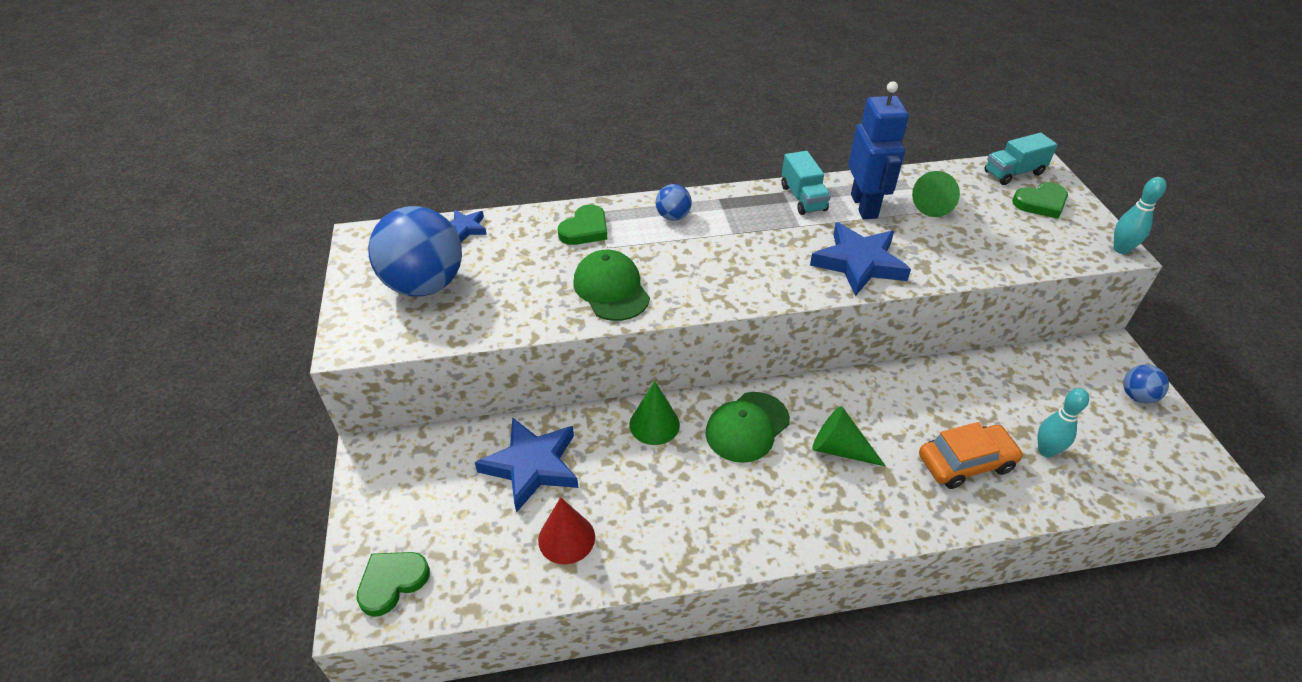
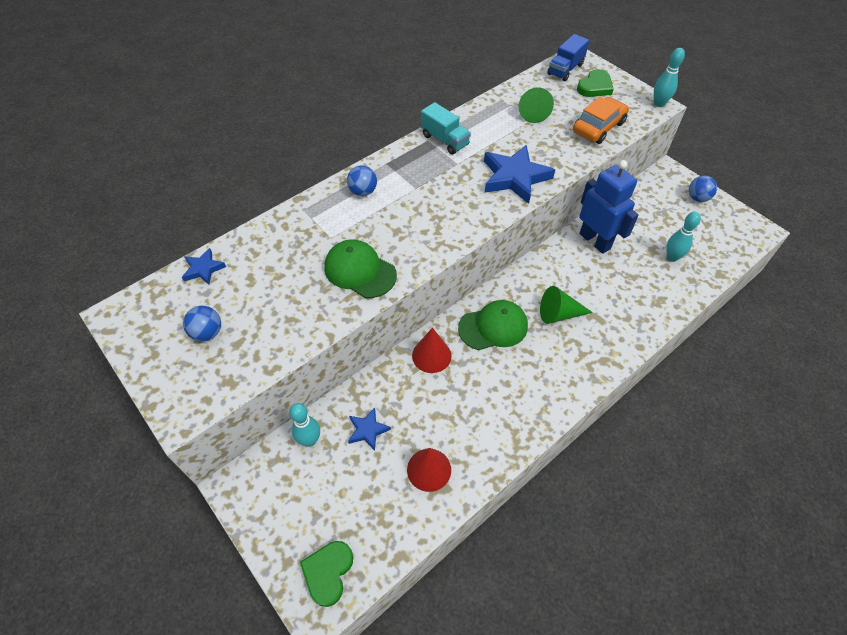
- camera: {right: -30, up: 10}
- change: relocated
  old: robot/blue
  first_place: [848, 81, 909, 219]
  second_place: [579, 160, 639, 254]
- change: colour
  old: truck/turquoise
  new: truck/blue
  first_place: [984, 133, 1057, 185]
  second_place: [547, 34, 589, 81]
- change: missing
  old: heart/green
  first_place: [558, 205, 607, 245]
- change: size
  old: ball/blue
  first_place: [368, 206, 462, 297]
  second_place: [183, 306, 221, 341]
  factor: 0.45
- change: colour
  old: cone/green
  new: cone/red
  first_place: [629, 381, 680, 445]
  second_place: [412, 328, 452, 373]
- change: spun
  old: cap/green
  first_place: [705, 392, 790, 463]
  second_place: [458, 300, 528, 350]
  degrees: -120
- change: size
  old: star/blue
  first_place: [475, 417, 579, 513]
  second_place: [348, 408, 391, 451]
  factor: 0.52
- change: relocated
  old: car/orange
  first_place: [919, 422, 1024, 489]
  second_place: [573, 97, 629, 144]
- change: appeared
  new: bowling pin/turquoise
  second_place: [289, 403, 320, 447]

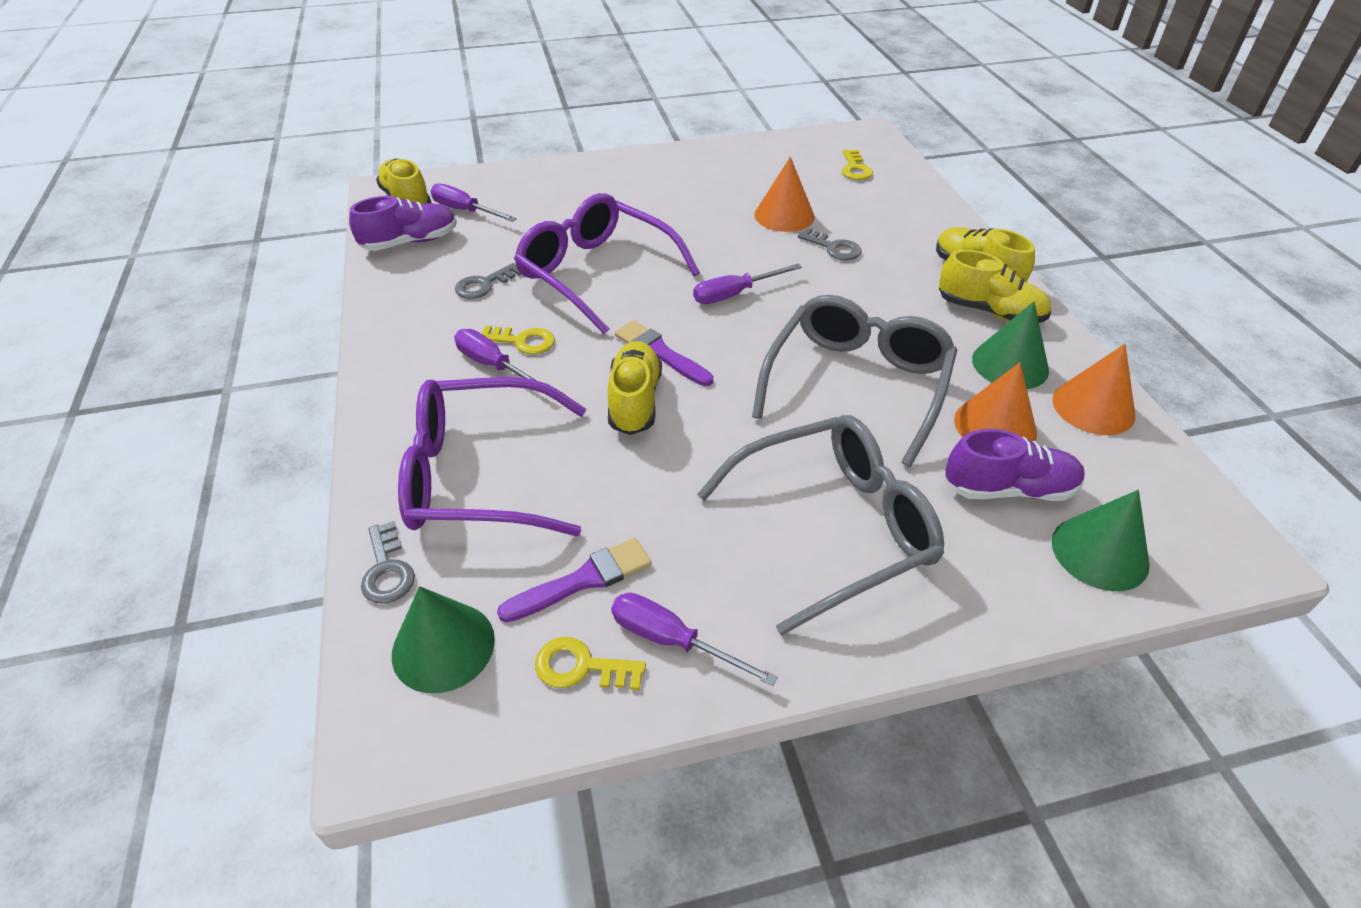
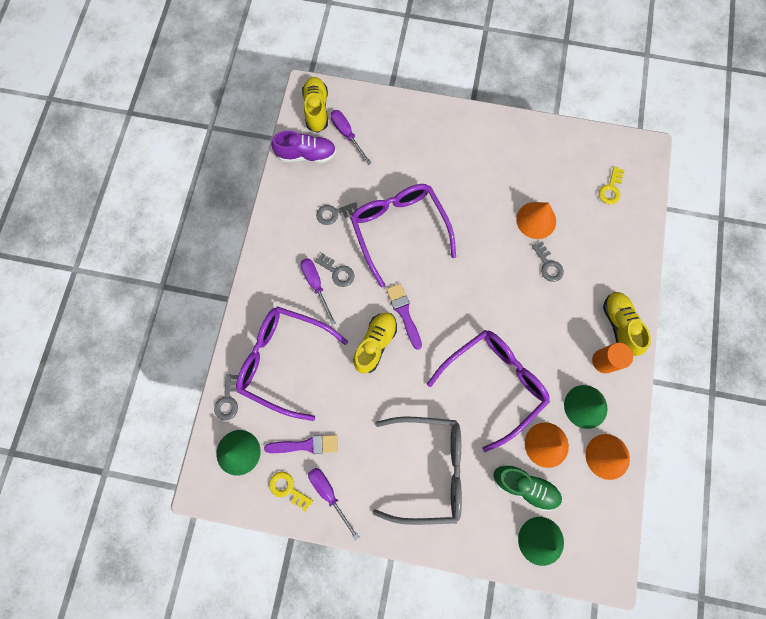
- camera: {right: 25, up: 30}
- change: exchanged
  old: shoe/yellow
  new: cylinder/orange
  first_place: [939, 249, 1051, 323]
  second_place: [592, 342, 633, 373]
- change: missing
  old: screwdriver/purple
  first_place: [693, 264, 802, 304]
- change: colour
  old: glasses/grey
  new: glasses/purple
  first_place: [752, 295, 957, 467]
  second_place: [427, 330, 550, 452]
- change: colour
  old: key/yellow
  new: key/grey
  first_place: [481, 325, 555, 354]
  second_place: [315, 253, 354, 287]
- change: colour
  old: shoe/purple
  new: shoe/green
  first_place: [945, 429, 1085, 501]
  second_place: [493, 464, 562, 511]

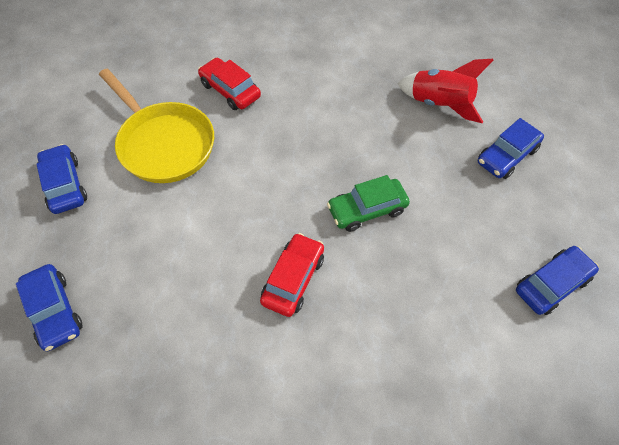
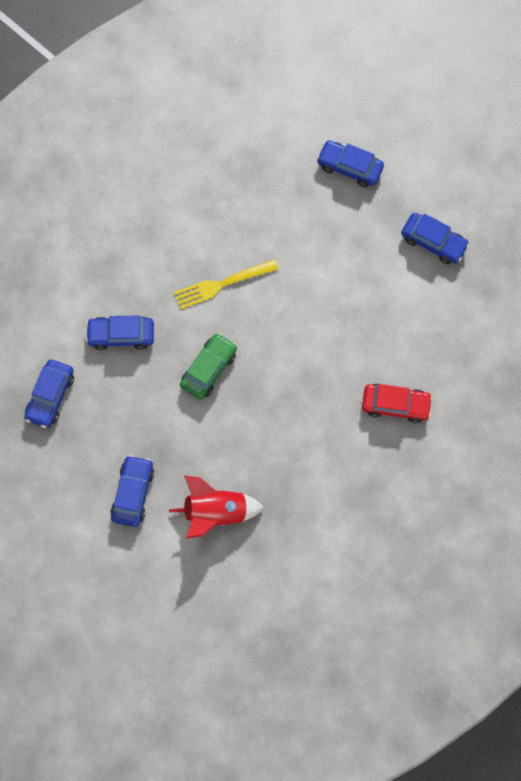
- camera: {right: 145, up: 15}
- change: missing
  old: pan/yellow
  first_place: [99, 69, 214, 183]
- change: exchanged
  old: car/red
  new: fork/yellow
  first_place: [260, 233, 324, 317]
  second_place: [174, 259, 278, 310]
- change: appeared
  new: car/blue
  second_place: [86, 316, 154, 350]

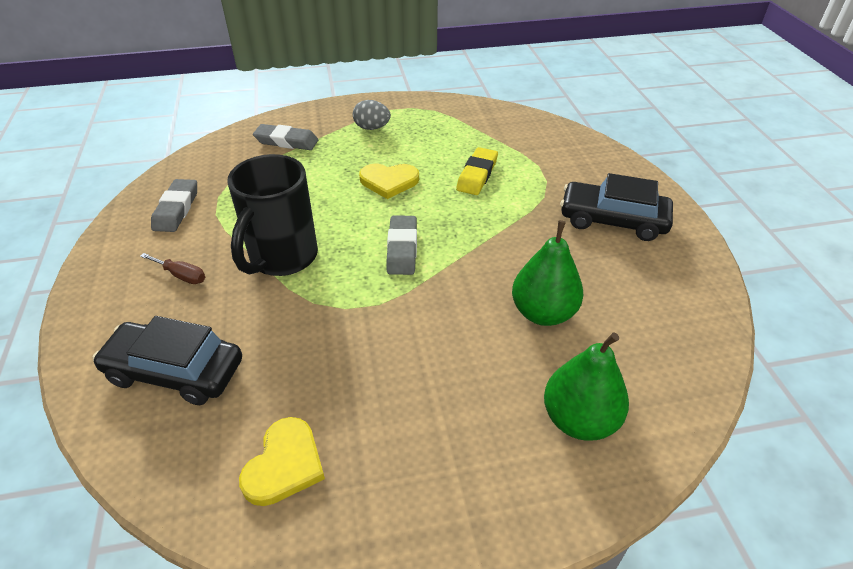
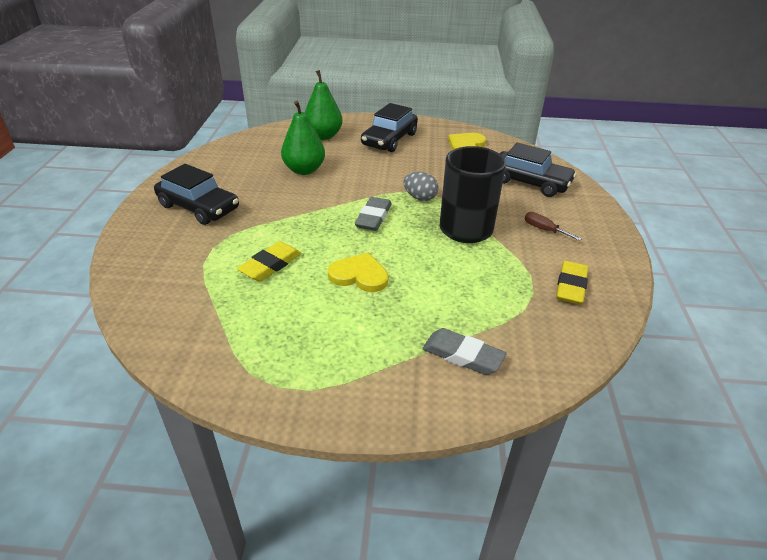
- camera: {right: -165, up: -5}
- change: relocated
  old: egg/grey
  first_place: [353, 100, 391, 130]
  second_place: [404, 172, 438, 201]
- change: colour
  old: eraser/grey
  new: eraser/yellow
  first_place: [151, 179, 197, 232]
  second_place: [556, 261, 588, 305]
- change: appeared
  new: car/black
  second_place: [361, 103, 418, 152]

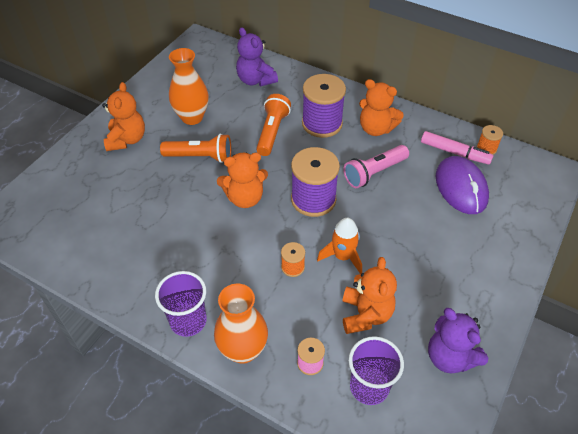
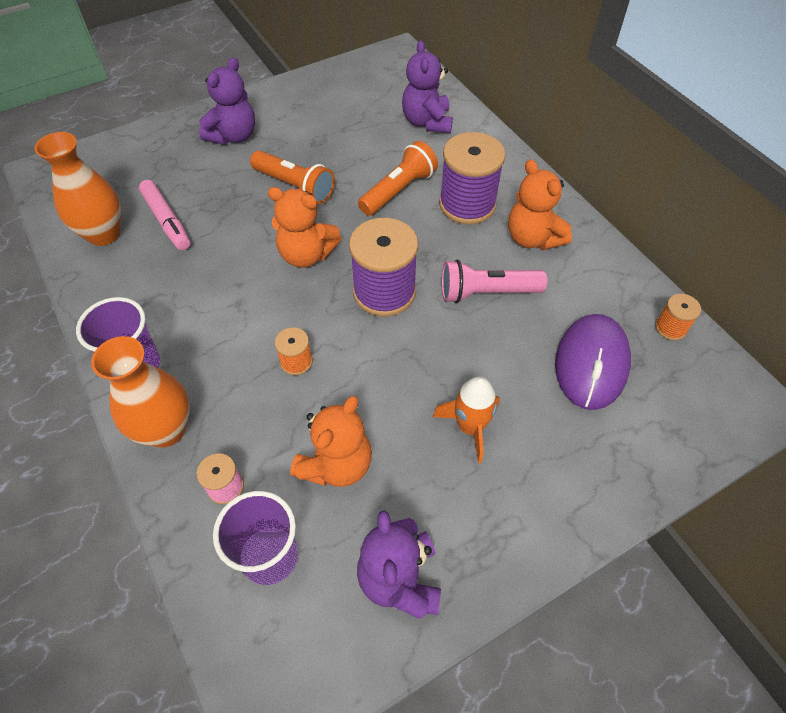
- camera: {right: 30, up: 5}
- change: relocated
  old: vase/orange
  first_place: [169, 48, 209, 125]
  second_place: [35, 132, 121, 246]
- change: colour
  old: teddy bear/orange
  new: teddy bear/purple
  first_place: [102, 82, 145, 151]
  second_place: [199, 57, 255, 145]
- change: relocated
  old: marker/pink
  first_place: [421, 131, 493, 165]
  second_place: [139, 180, 190, 250]
- change: relocated
  old: rocket/orange
  first_place: [317, 218, 362, 274]
  second_place: [433, 377, 500, 463]

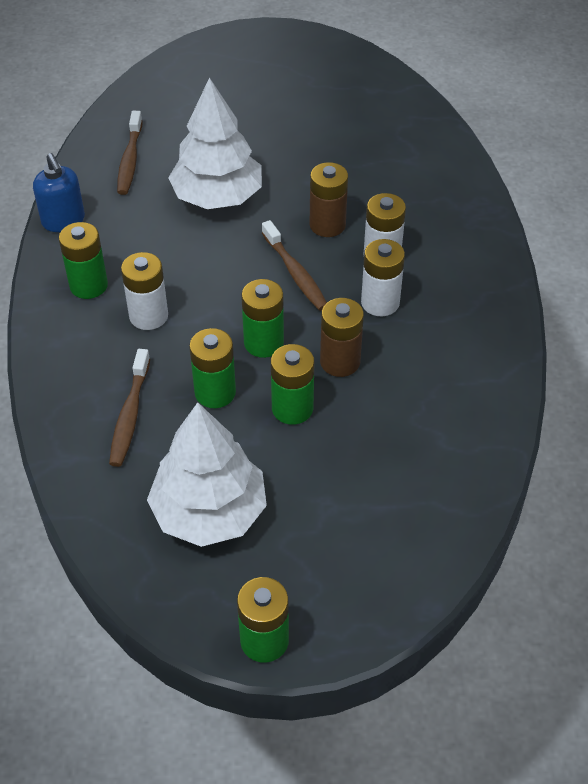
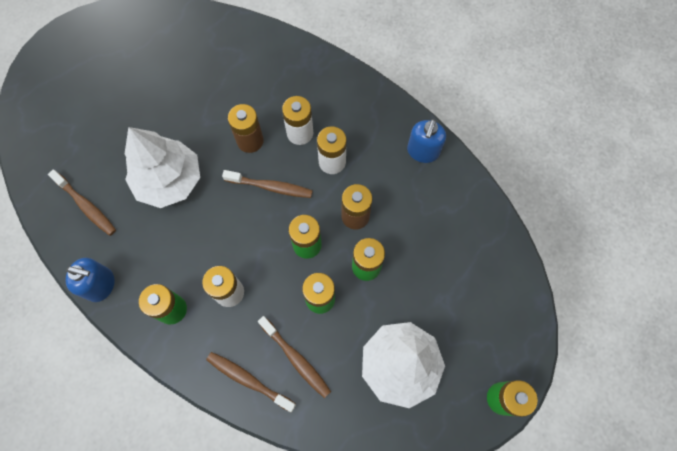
- camera: {right: -50, up: 20}
- change: appeared
  new: soap dispenser/blue
  second_place: [407, 119, 446, 163]
- change: appeared
  new: toothbrush/brown
  second_place: [206, 352, 296, 412]

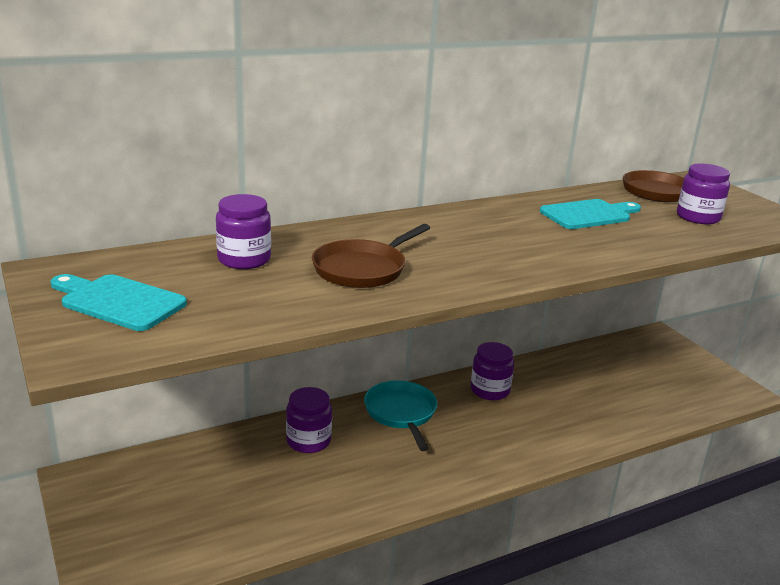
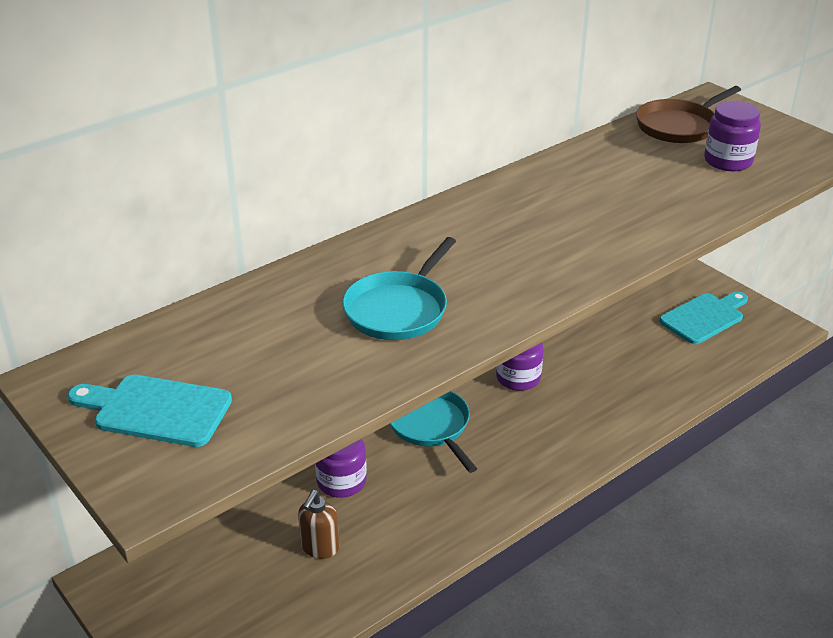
- camera: {right: -10, up: 10}
- change: missing
  old: jar/purple
  first_place: [216, 194, 271, 269]
- change: relocated
  old: cutting board/turquoise
  first_place: [540, 199, 641, 229]
  second_place: [659, 292, 748, 344]
- change: colour
  old: pan/brown
  new: pan/turquoise
  first_place: [312, 224, 430, 288]
  second_place: [342, 237, 456, 340]
- change: appeared
  new: soap dispenser/brown
  second_place: [298, 490, 339, 559]

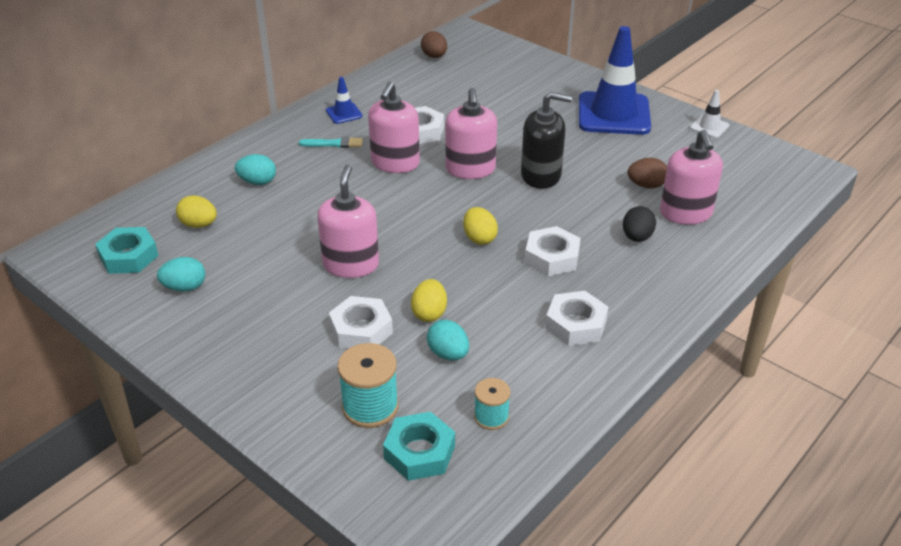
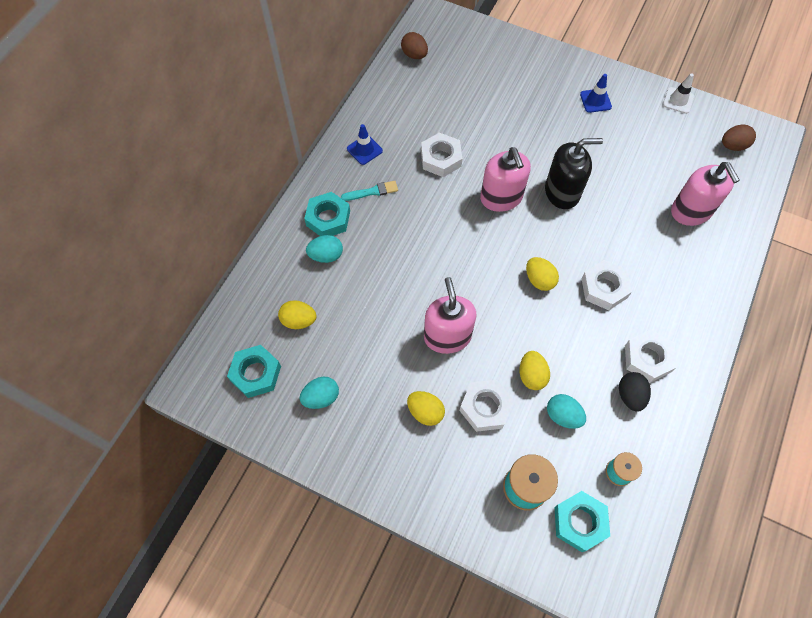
- camera: {right: -15, up: 25}
- change: size
  old: traffic cone/blue
  first_place: [579, 26, 651, 135]
  second_place: [580, 74, 612, 113]
  factor: 0.43
- change: missing
  old: soap dispenser/pink
  first_place: [368, 82, 420, 173]
- change: relocated
  old: egg/brown
  first_place: [628, 158, 667, 189]
  second_place: [722, 124, 756, 151]
- change: relocated
  old: egg/black
  first_place: [623, 206, 656, 242]
  second_place: [619, 372, 651, 412]
- change: appeared
  new: nut/turquoise
  second_place: [304, 192, 350, 236]
- change: appeared
  new: egg/yellow
  second_place: [407, 391, 445, 426]

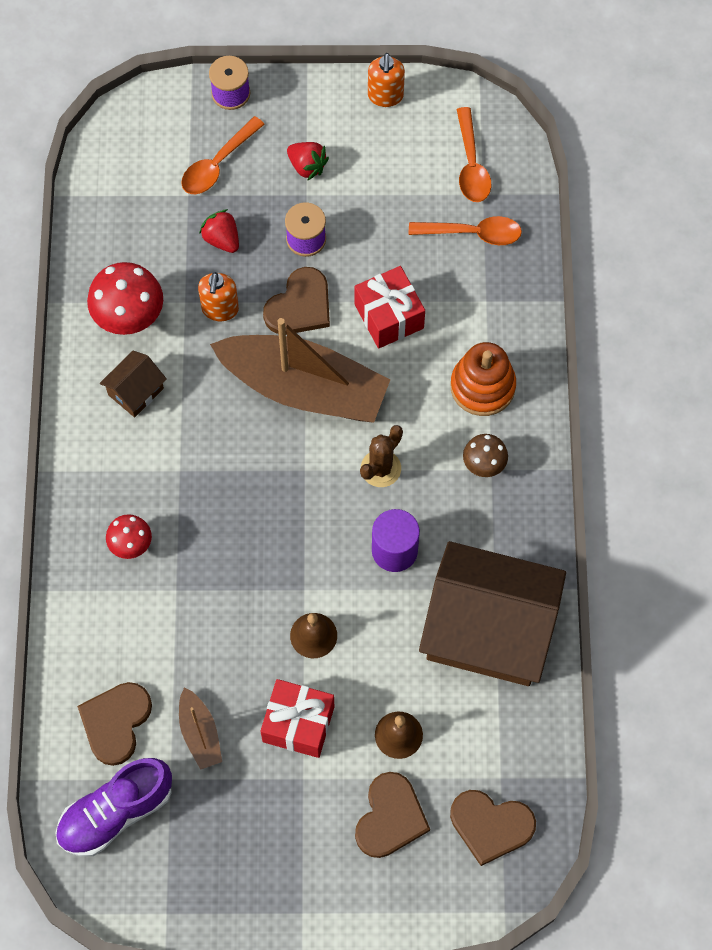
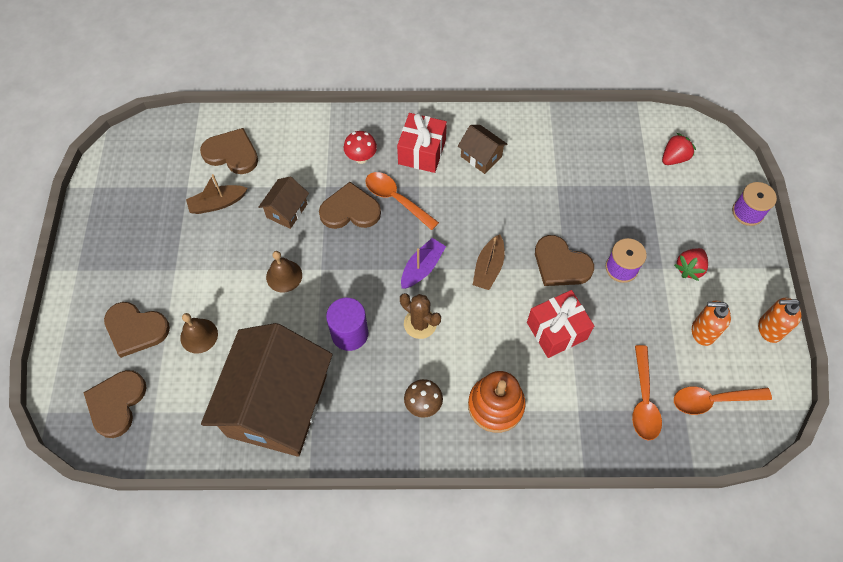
- camera: {right: 90, up: -5}
- change: relocated
  old: spoon/orange
  first_place: [181, 116, 265, 194]
  second_place: [365, 172, 439, 230]
- change: relocated
  old: strawberry/red
  first_place: [199, 209, 239, 253]
  second_place: [662, 133, 696, 165]
- change: missing
  old: mushroom/red
  first_place: [87, 262, 163, 335]
- change: relocated
  old: soap dispenser/orange
  first_place: [198, 272, 239, 321]
  second_place: [692, 301, 731, 346]
- change: size
  old: boat/brown
  first_place: [210, 318, 391, 423]
  second_place: [473, 234, 505, 290]
  factor: 0.44
- change: relocated
  old: gift/red
  first_place: [260, 679, 334, 758]
  second_place: [397, 113, 447, 173]
- change: missing
  old: shoe/purple
  first_place: [55, 758, 172, 856]
- change: appeared
  new: house/brown
  second_place: [259, 176, 309, 229]
- change: appeared
  new: heart/brown
  second_place: [319, 182, 381, 229]
- change: appeared
  new: boat/purple
  second_place: [401, 238, 446, 289]

